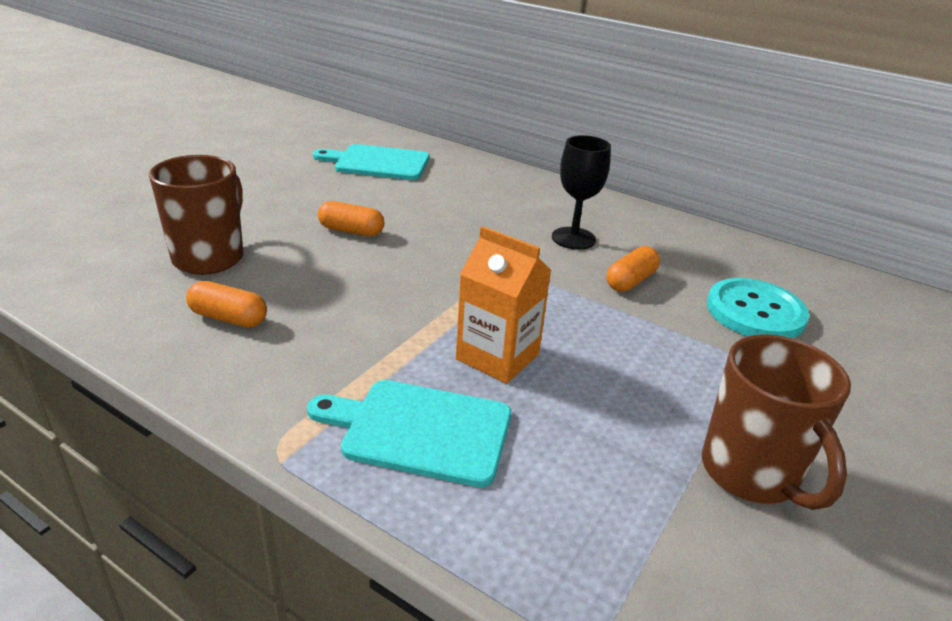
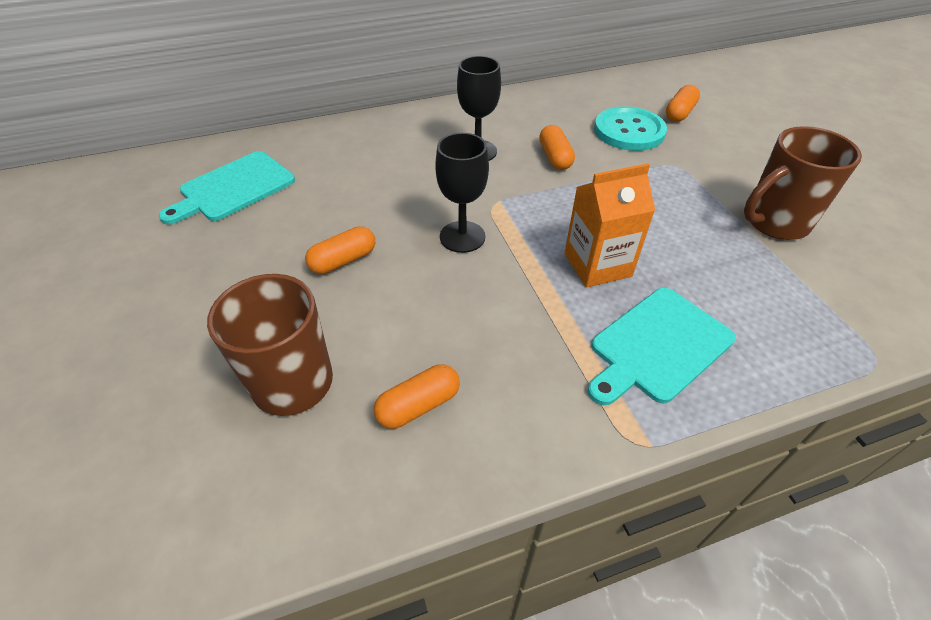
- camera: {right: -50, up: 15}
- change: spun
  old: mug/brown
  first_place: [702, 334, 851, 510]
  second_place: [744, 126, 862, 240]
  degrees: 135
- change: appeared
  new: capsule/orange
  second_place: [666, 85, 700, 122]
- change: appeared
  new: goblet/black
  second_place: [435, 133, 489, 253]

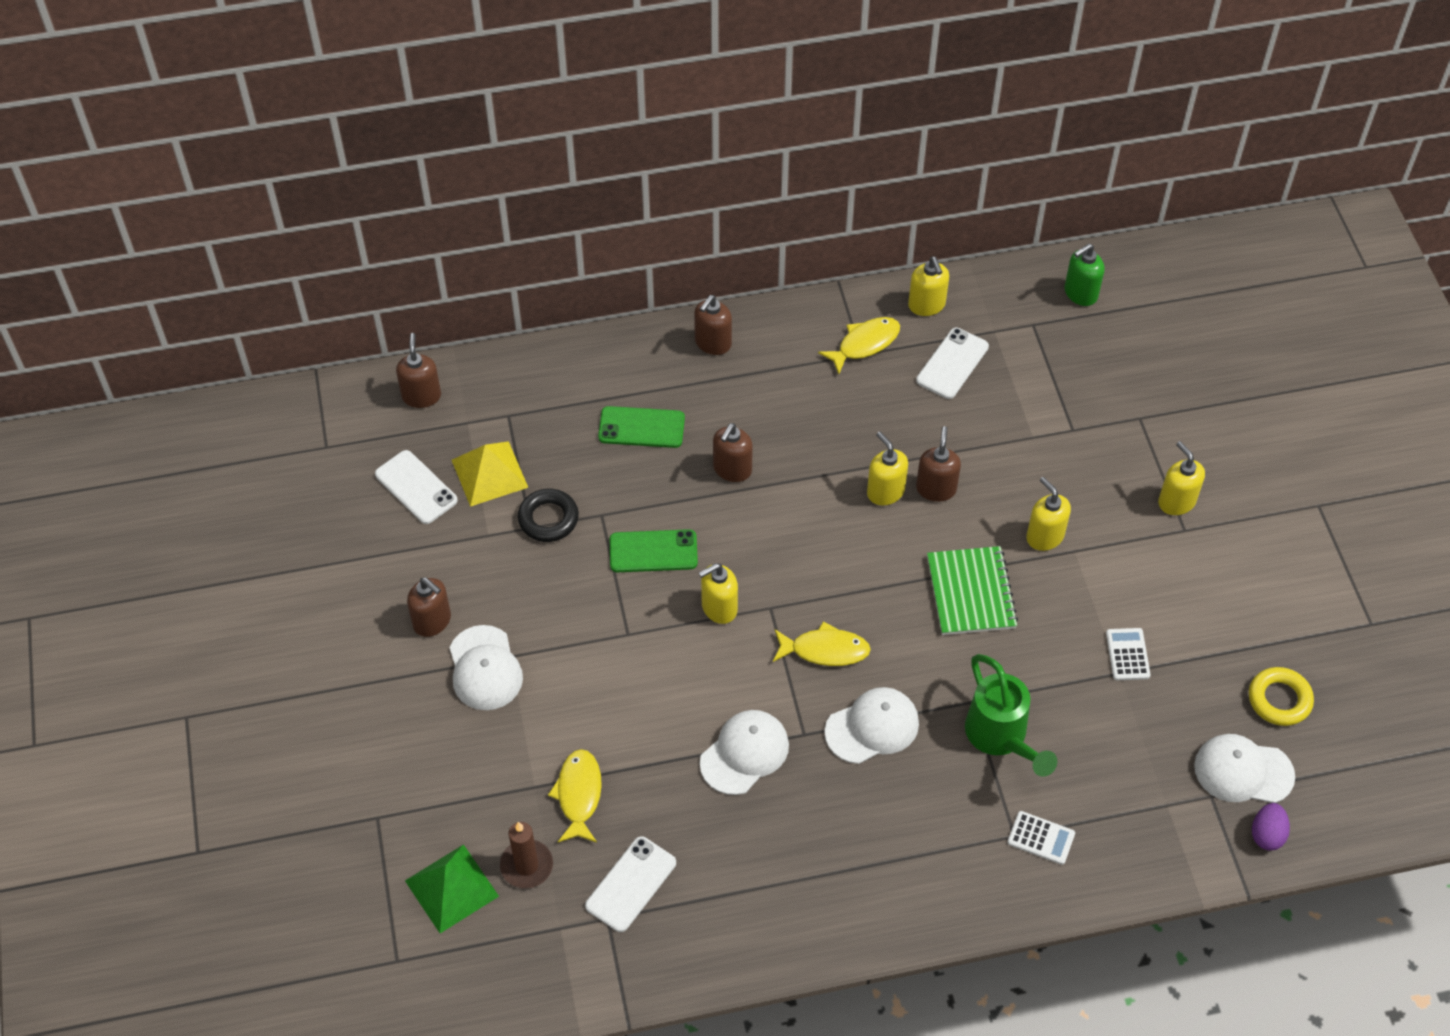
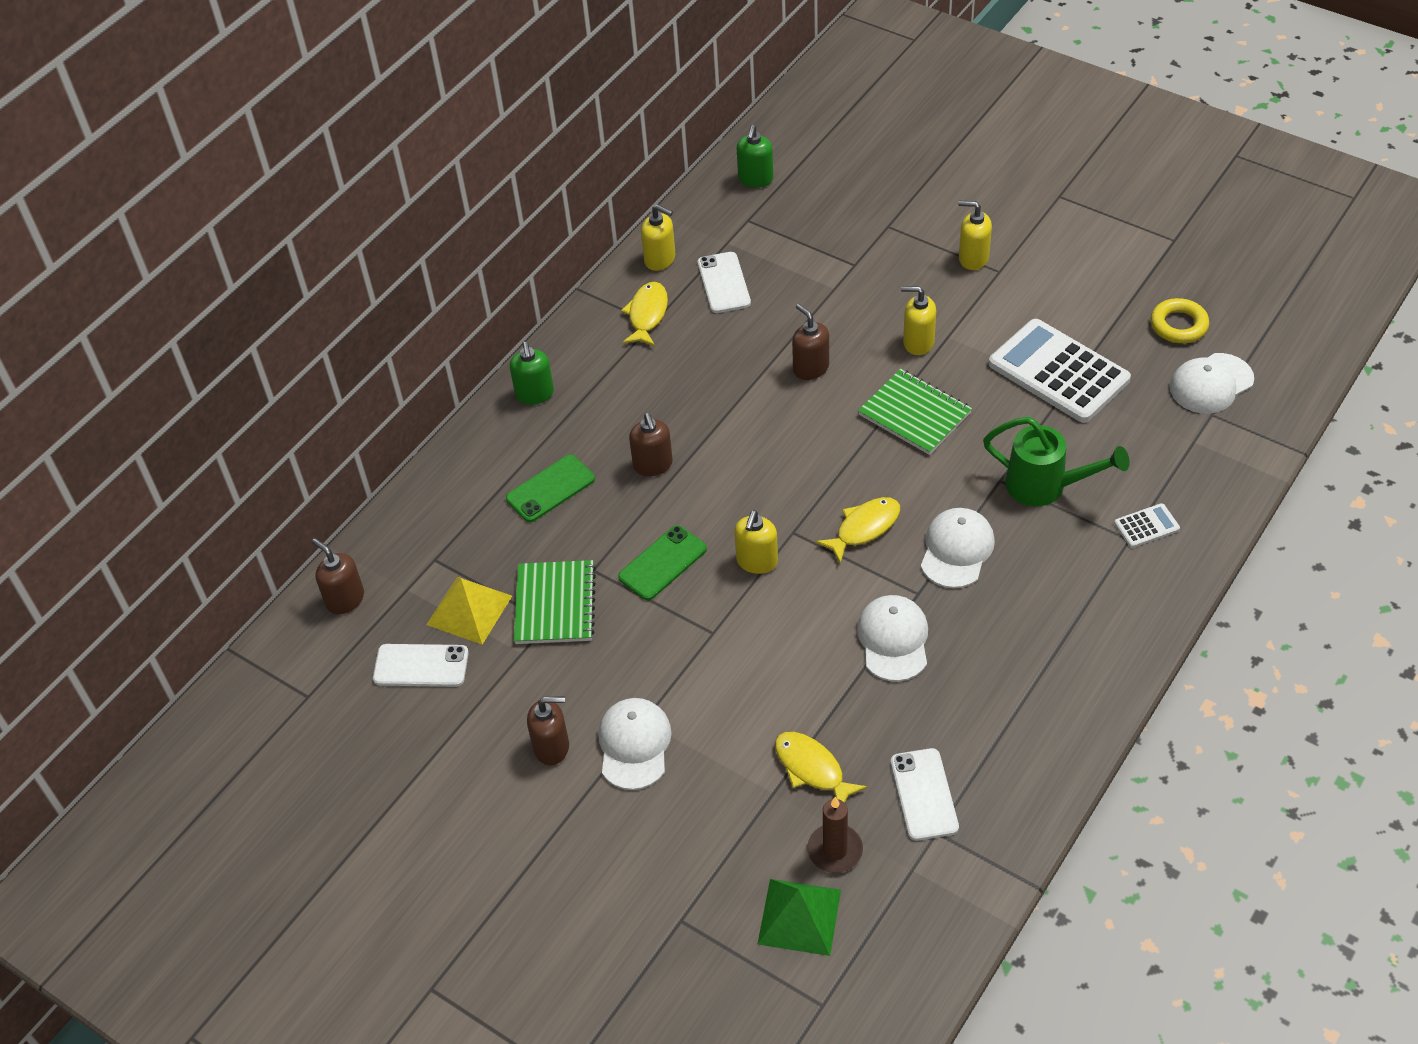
- camera: {right: -40, up: -5}
- change: colour
  old: soap dispenser/brown
  new: soap dispenser/green
  first_place: [694, 295, 732, 355]
  second_place: [510, 342, 554, 405]
- change: missing
  old: soap dispenser/yellow
  first_place: [867, 432, 908, 505]
- change: exchanged
  old: ring/black
  new: notebook/green
  first_place: [518, 489, 579, 542]
  second_place: [514, 560, 596, 644]
- change: spun
  old: cap/white
  first_place: [450, 625, 523, 710]
  second_place: [598, 698, 672, 790]
  degrees: -120
- change: size
  old: calculator/white
  first_place: [1106, 628, 1151, 680]
  second_place: [989, 319, 1131, 423]
  factor: 2.34
- change: missing
  old: egg/purple
  first_place: [1252, 803, 1290, 851]

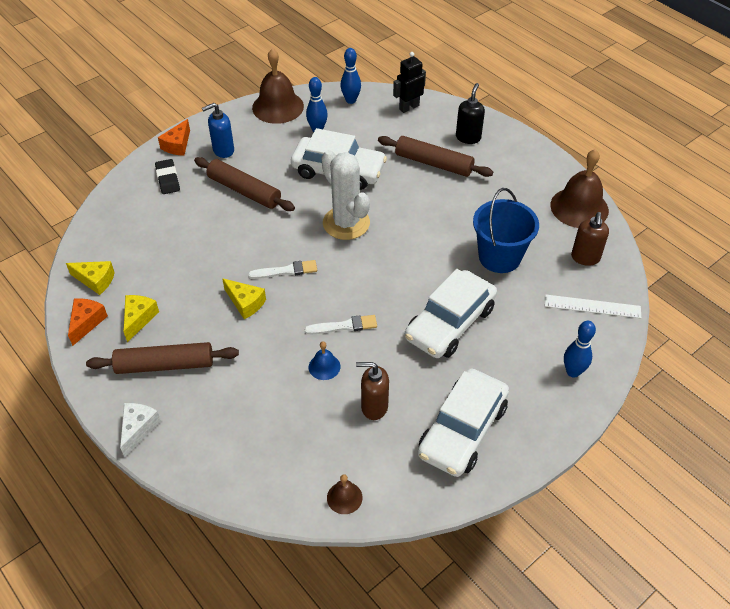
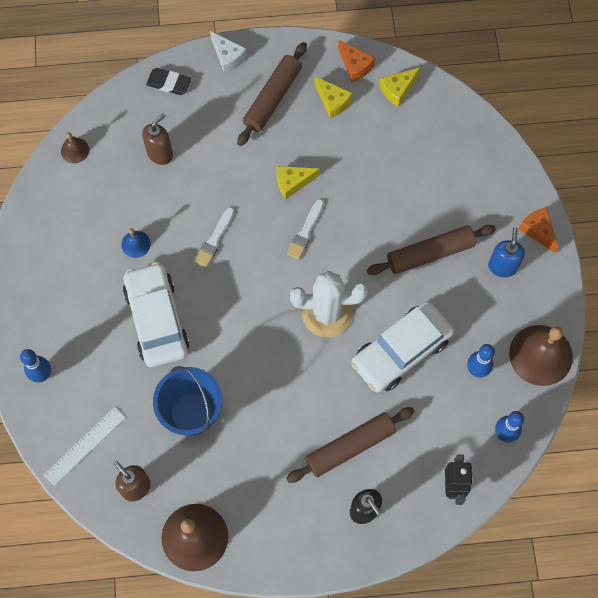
- camera: {right: 125, up: 20}
- change: relocated
  old: eraser/black
  first_place: [155, 159, 180, 194]
  second_place: [146, 68, 191, 95]
- change: relocated
  old: bell/blue
  first_place: [309, 342, 340, 380]
  second_place: [121, 228, 151, 258]
- change: relocated
  old: soap dispenser/brown
  first_place: [356, 362, 389, 420]
  second_place: [142, 113, 173, 165]
- change: missing
  old: car/white
  first_place: [418, 369, 509, 477]

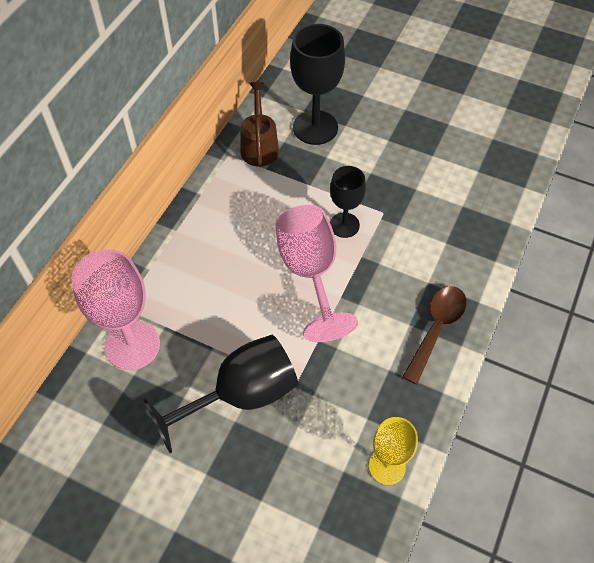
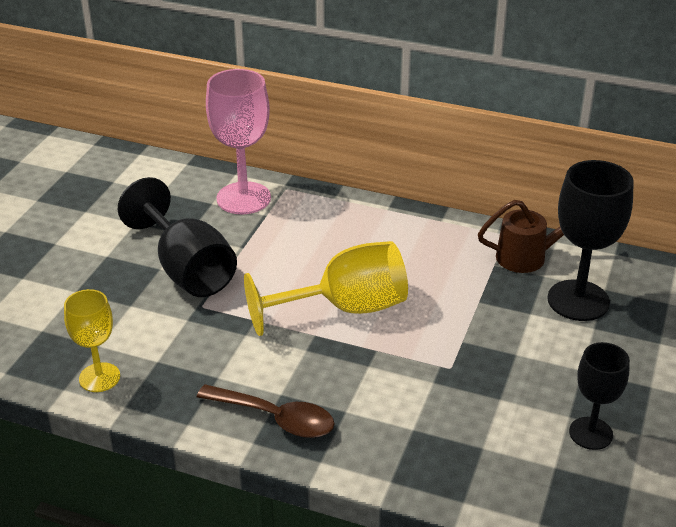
- camera: {right: 85, up: -20}
- change: relocated
  old: goblet/black
  first_place: [330, 166, 366, 238]
  second_place: [569, 342, 630, 450]
- change: colour
  old: goblet/pink
  new: goblet/yellow
  first_place: [276, 205, 358, 342]
  second_place: [244, 241, 408, 336]

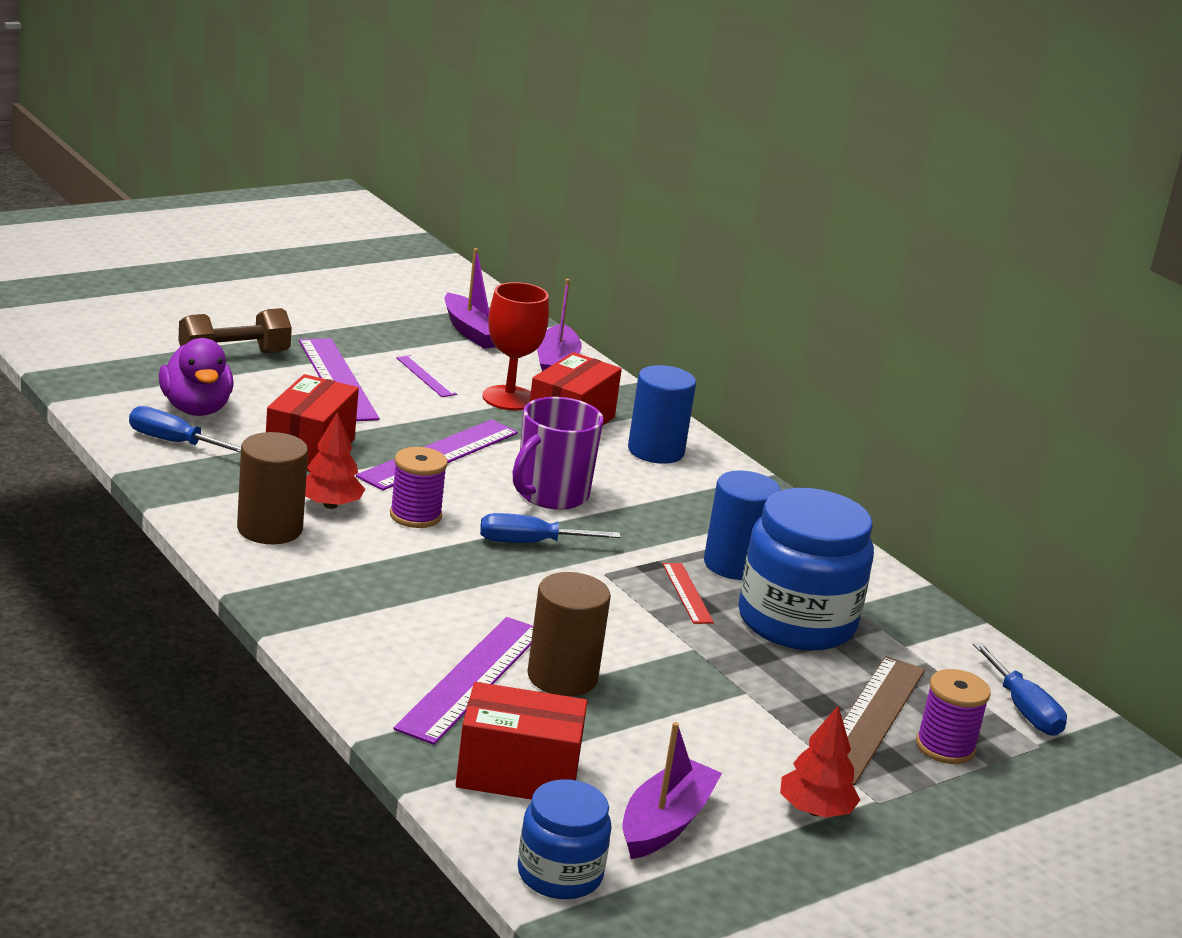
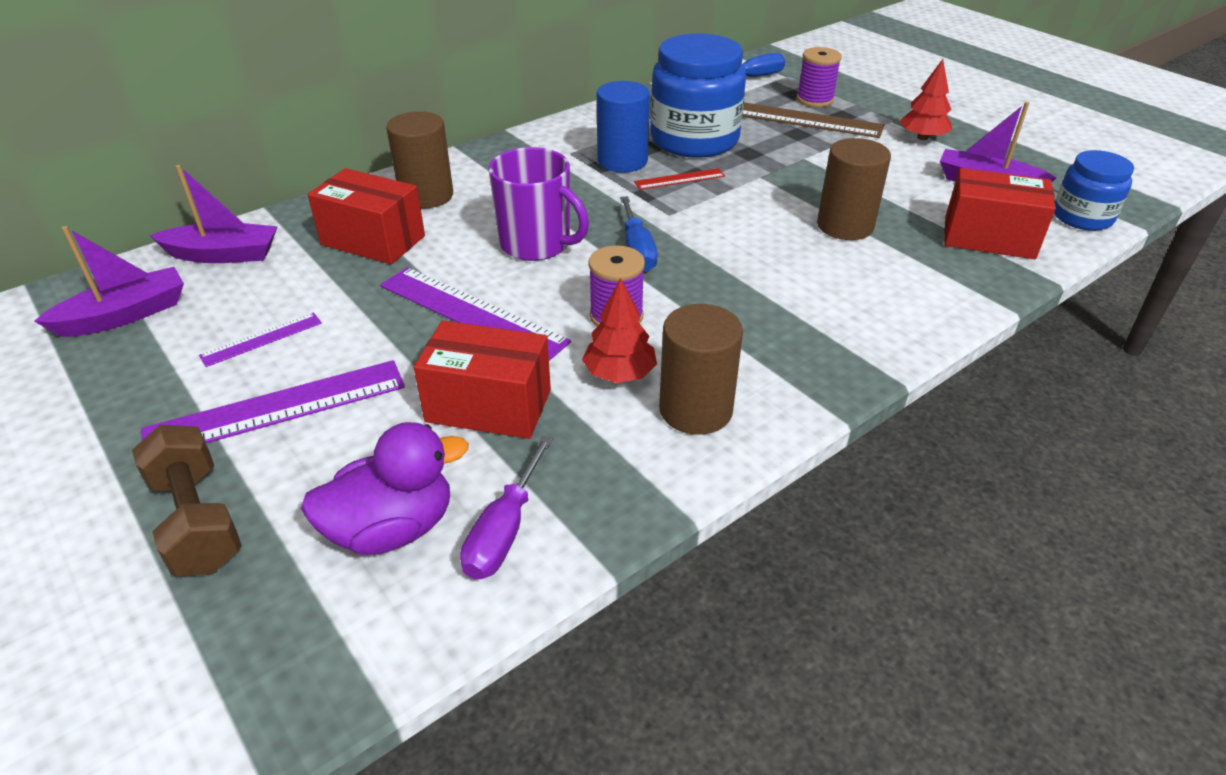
- camera: {right: -90, up: 15}
- change: missing
  old: goblet/red
  first_place: [482, 282, 549, 410]
- change: colour
  old: cylinder/blue
  new: cylinder/brown
  first_place: [628, 365, 696, 464]
  second_place: [386, 111, 453, 209]
- change: colour
  old: screwdriver/blue
  new: screwdriver/purple
  first_place: [129, 406, 241, 453]
  second_place: [460, 436, 553, 580]
- change: missing
  old: ruler/purple
  first_place: [393, 617, 533, 745]
- change: spun
  old: box/red
  first_place: [456, 682, 588, 800]
  second_place: [944, 168, 1056, 259]
  degrees: -75

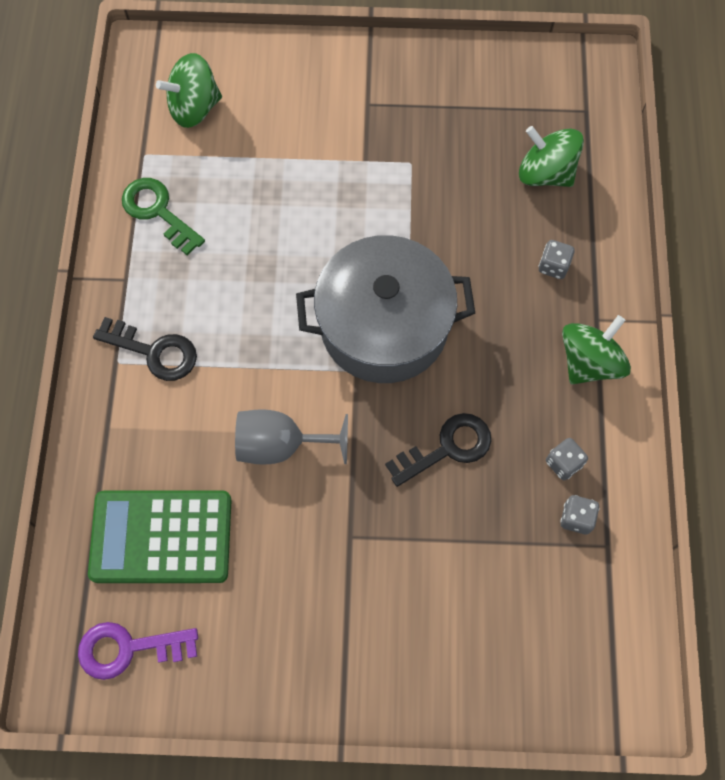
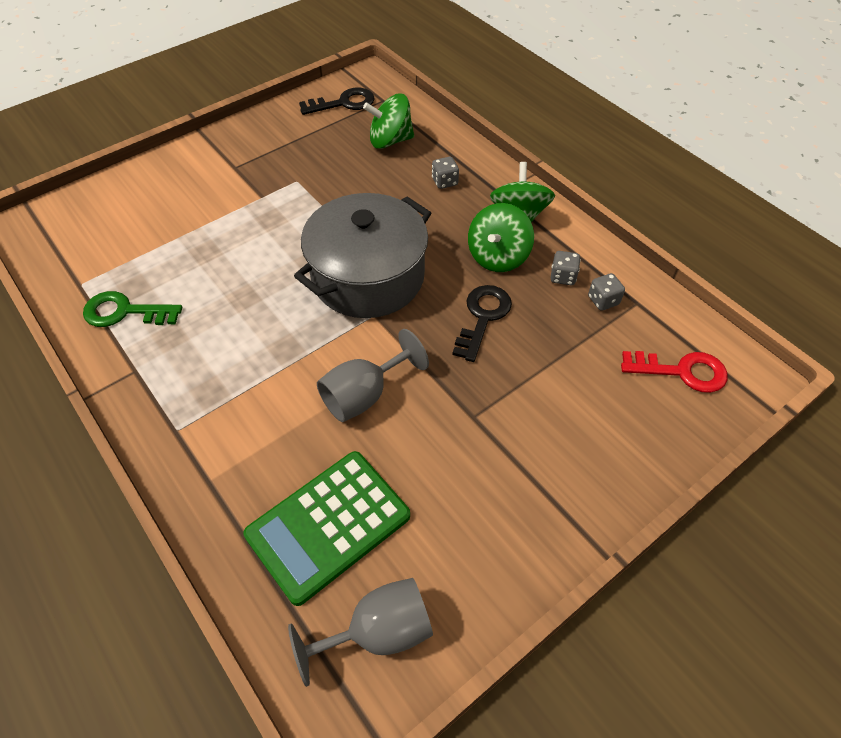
- camera: {right: -40, up: -15}
- change: relocated
  old: spinning top/green
  first_place: [156, 53, 222, 128]
  second_place: [468, 203, 534, 272]
- change: relocated
  old: key/black
  first_place: [93, 317, 197, 381]
  second_place: [299, 88, 375, 115]
- change: exchanged
  old: key/purple
  new: goblet/grey
  first_place: [78, 622, 198, 680]
  second_place: [288, 578, 433, 687]
- change: appeared
  new: key/red
  second_place: [621, 351, 728, 393]

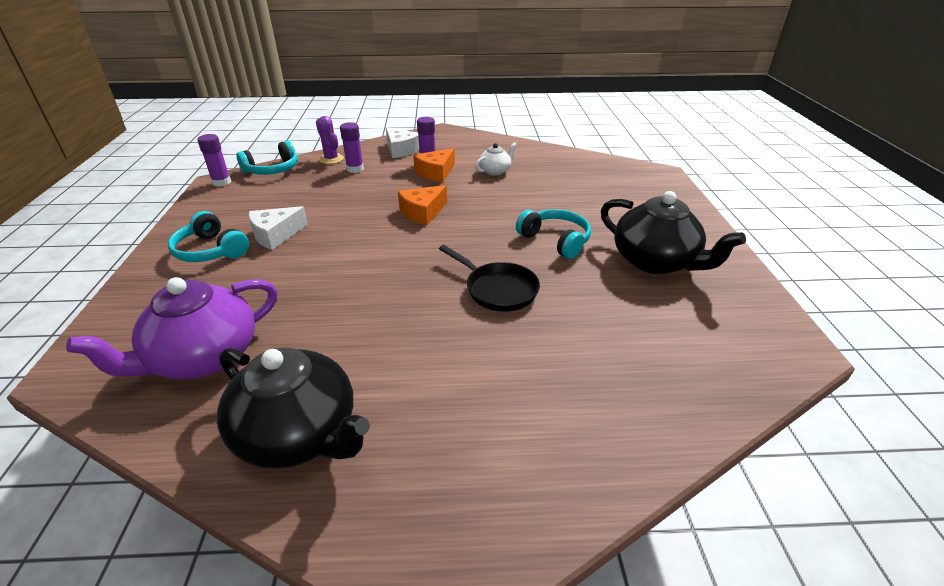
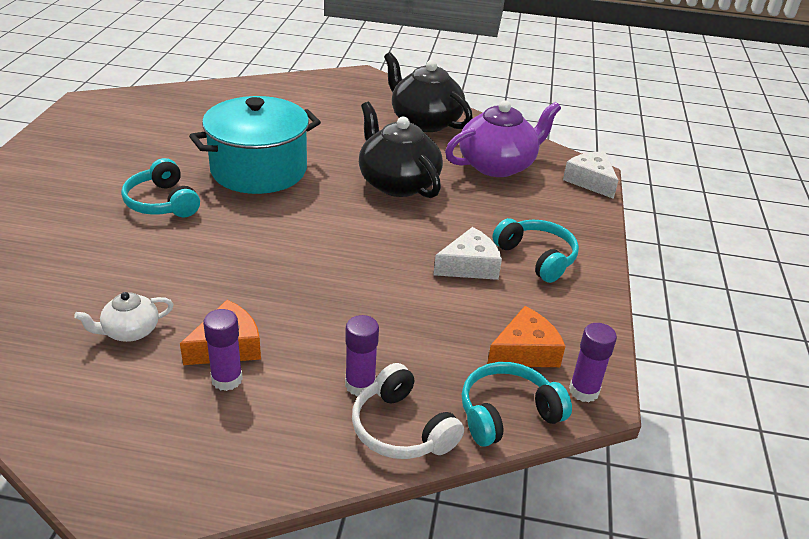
- camera: {right: -170, up: 0}
- change: exchanged
  old: cactus/purple
  new: headphones/white
  first_place: [316, 116, 344, 164]
  second_place: [352, 363, 464, 459]
- change: relocated
  old: cheese/white
  first_place: [386, 128, 419, 158]
  second_place: [563, 152, 618, 199]
- change: relocated
  old: cheese/orange
  first_place: [398, 185, 447, 225]
  second_place: [487, 306, 566, 367]
- change: relocated
  old: teapot/black
  first_place: [601, 191, 746, 274]
  second_place: [359, 102, 443, 198]
- change: exchanged
  old: pan/black
  new: pot/turquoise
  first_place: [439, 245, 540, 312]
  second_place: [189, 96, 321, 194]

